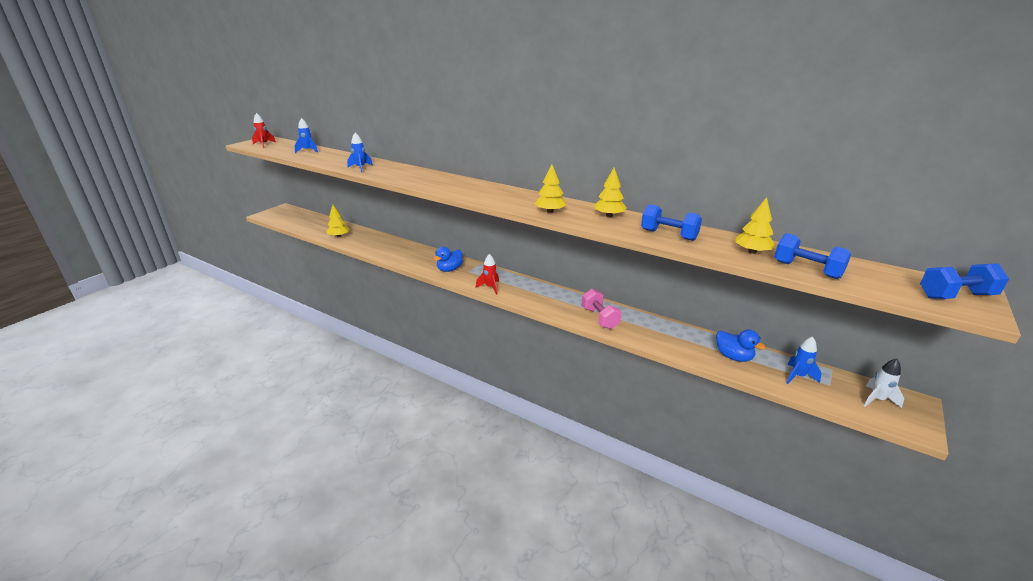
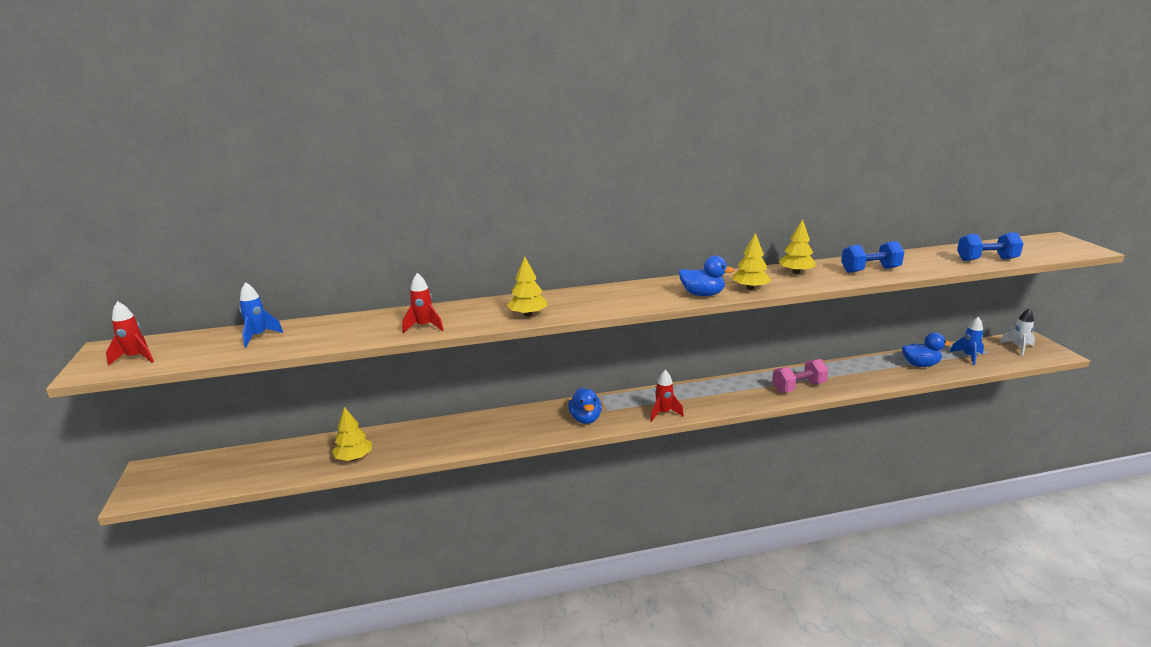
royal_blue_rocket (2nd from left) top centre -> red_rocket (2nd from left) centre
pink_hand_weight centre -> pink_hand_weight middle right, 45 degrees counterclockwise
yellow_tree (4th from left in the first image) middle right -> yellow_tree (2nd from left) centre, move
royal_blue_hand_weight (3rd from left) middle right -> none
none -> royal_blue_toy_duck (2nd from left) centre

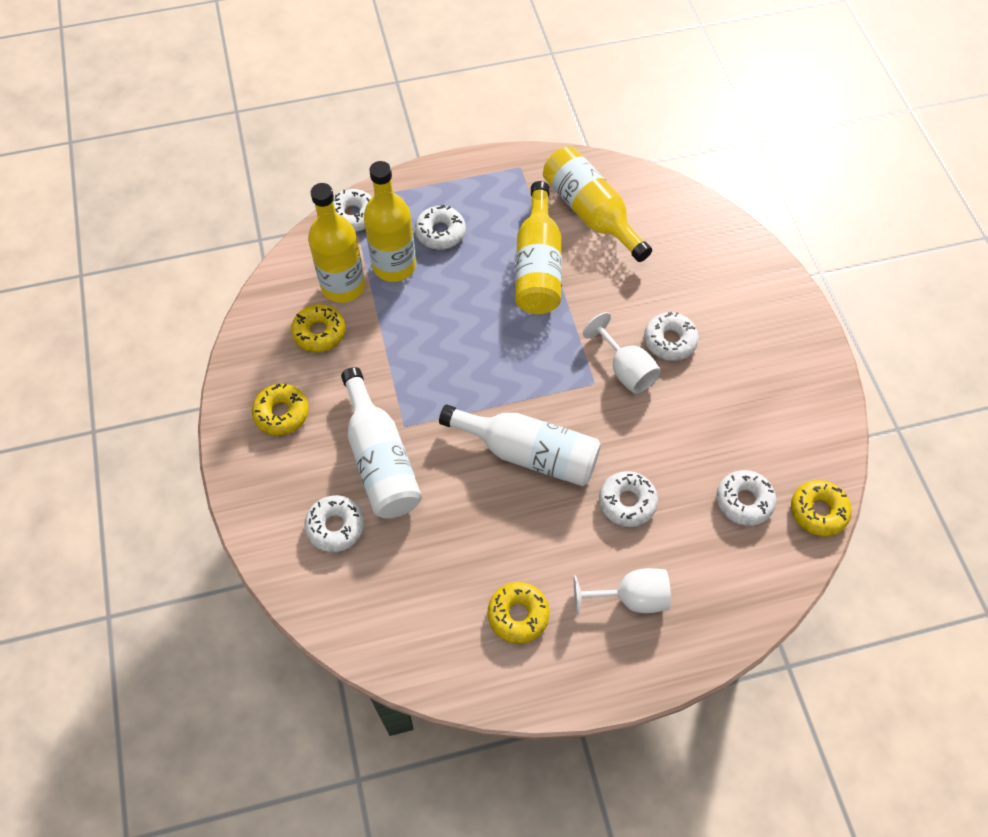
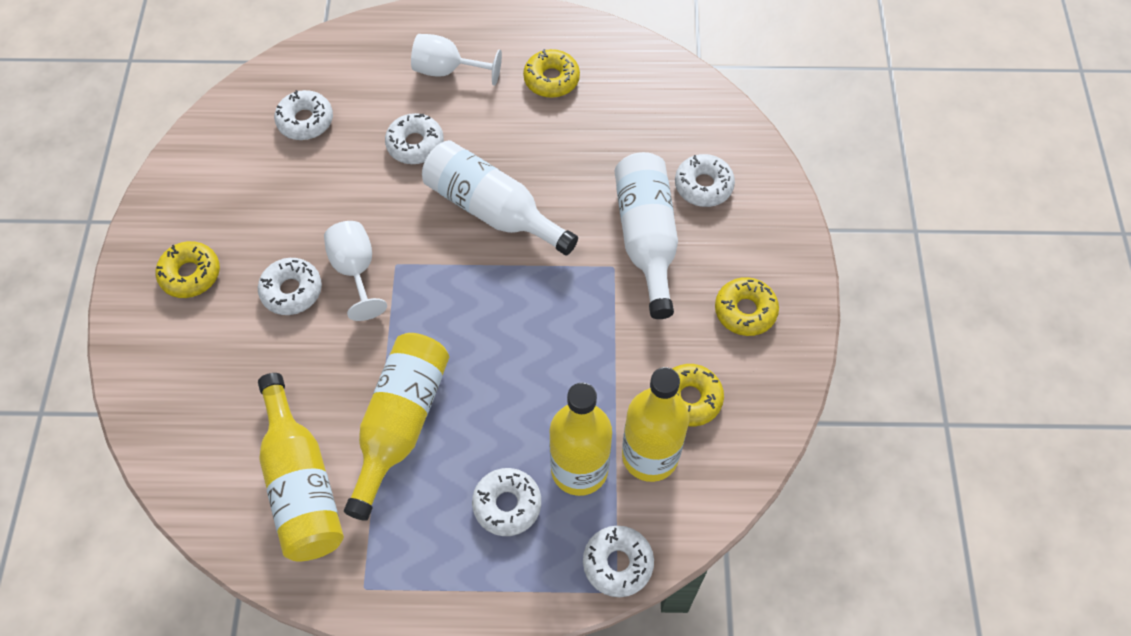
yellow_donut (4th from left in the first image) middle right -> yellow_donut (1st from left) middle left, move

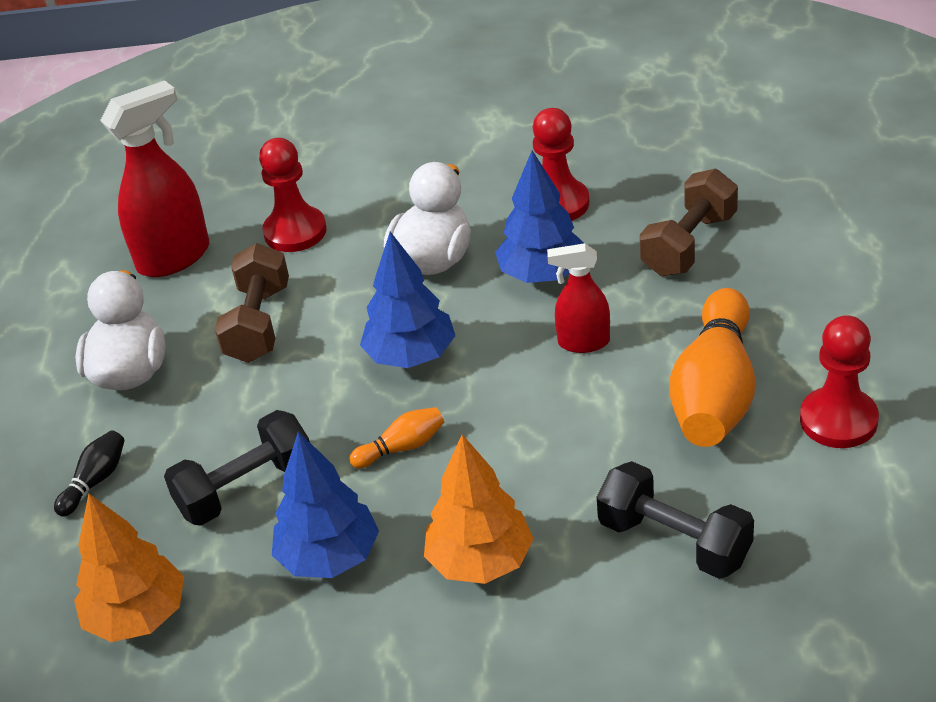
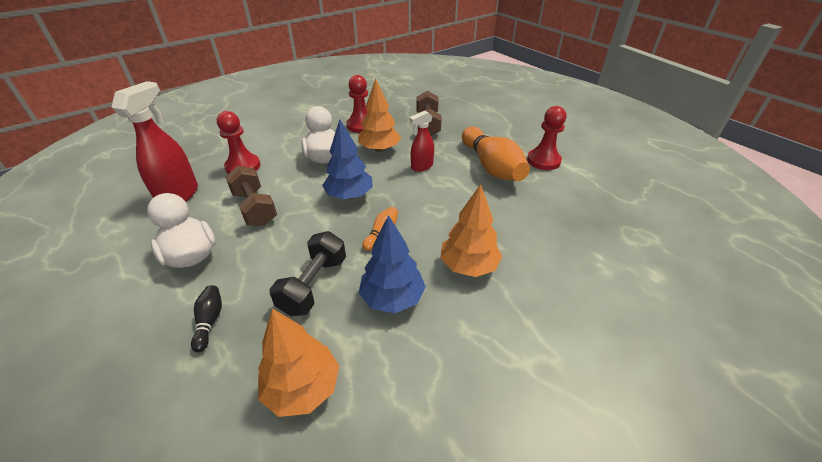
royal_blue_tree (3rd from left) top centre -> bright_orange_tree (2nd from left) top centre
jet-black_hand_weight (2nd from left) bottom right -> none

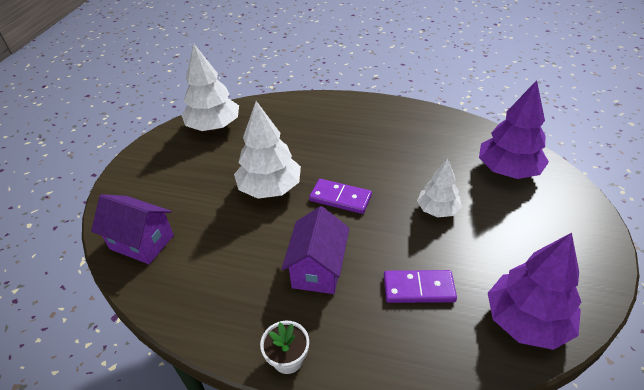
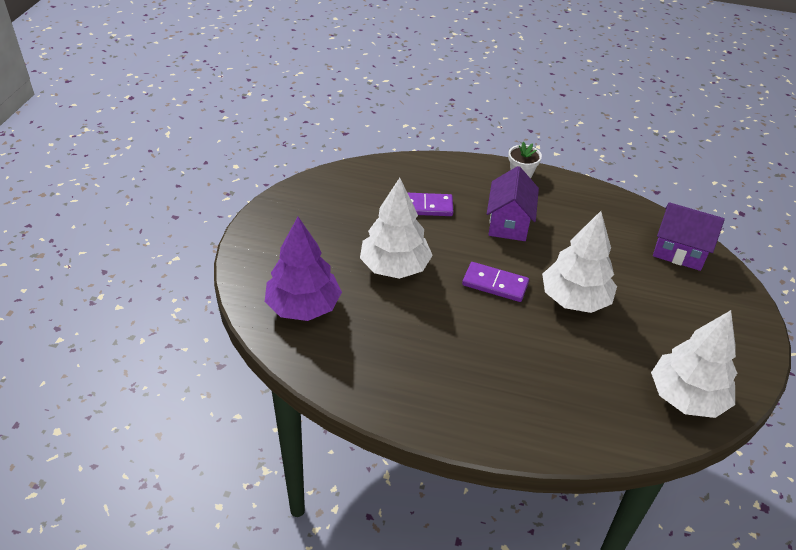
pure_white_tree (3rd from left in the first image) middle right -> pure_white_tree (1st from left) centre, x1.63
purple_tree (2nd from left) bottom right -> none

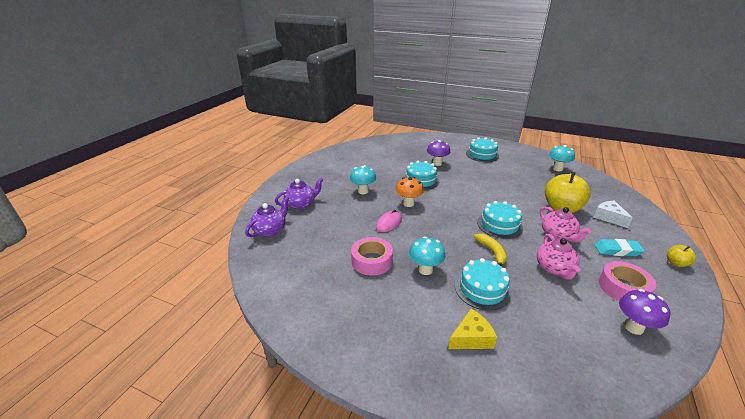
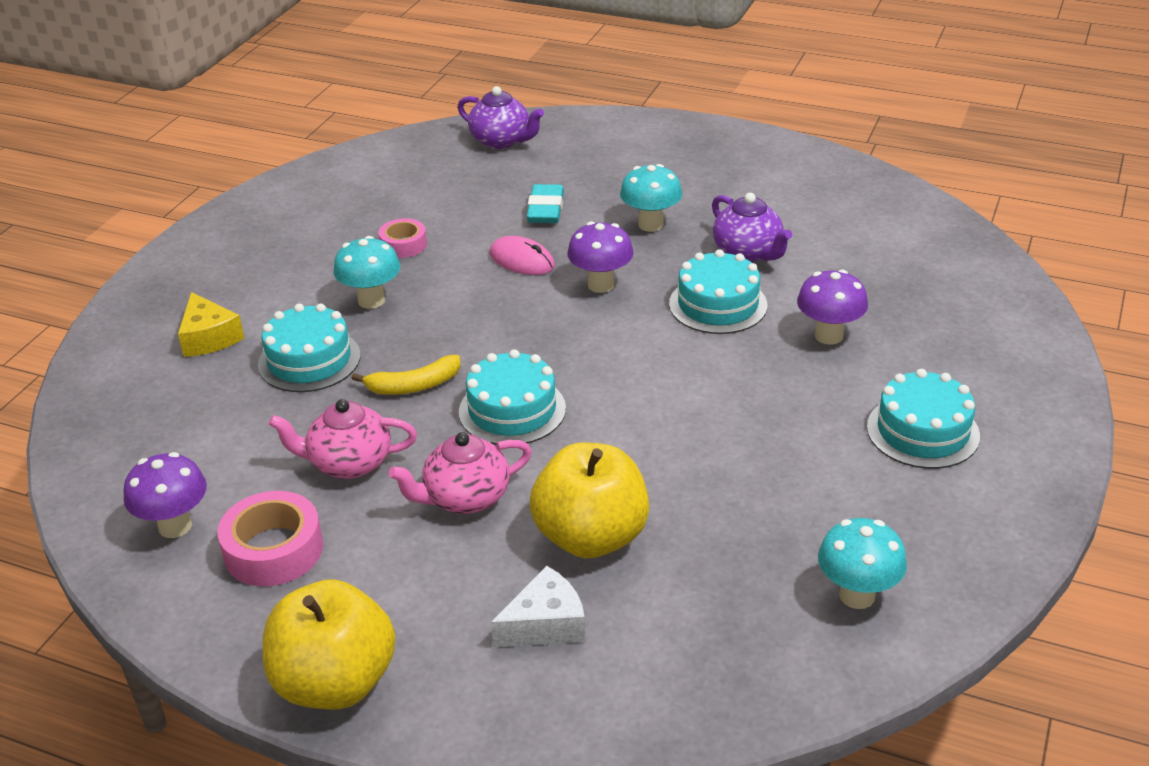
purple_china_teapot (2nd from left) centre -> purple_china_teapot (2nd from left) top centre, move
pink_roll_of_tape (1st from left in the first image) centre -> pink_roll_of_tape (2nd from left) top centre, x0.62
bright_orange_toadstool centre -> purple_toadstool (2nd from left) centre
turquoise_eraser middle right -> turquoise_eraser top centre, move
yellow_toy_apple (2nd from left in the first image) middle right -> yellow_toy_apple (1st from left) bottom left, x2.17

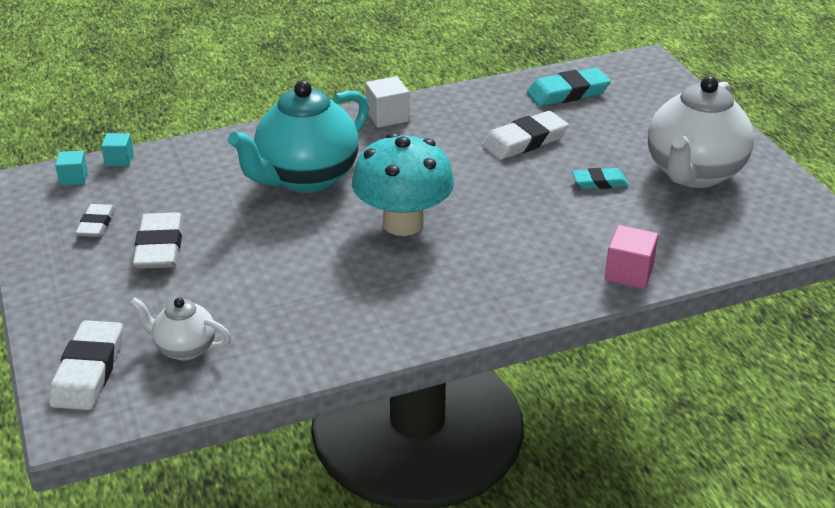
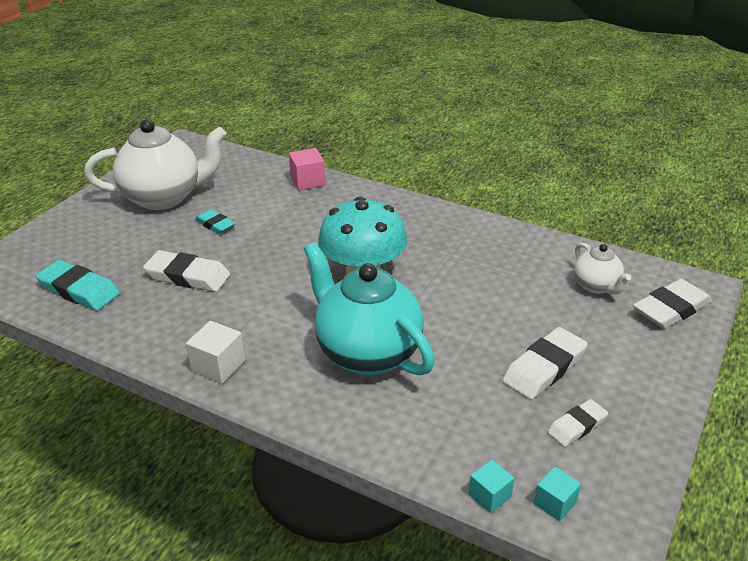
turquoise_china_teapot top centre -> turquoise_china_teapot centre, 135 degrees counterclockwise

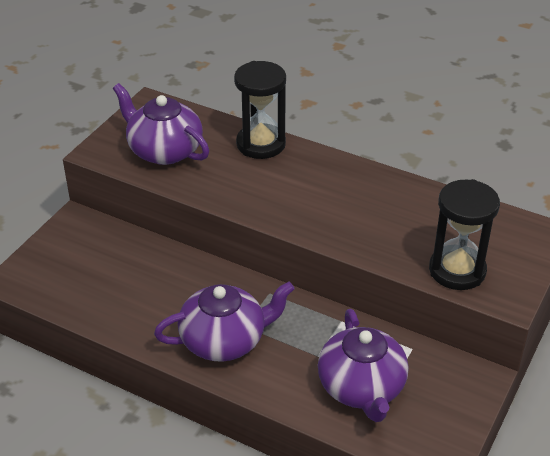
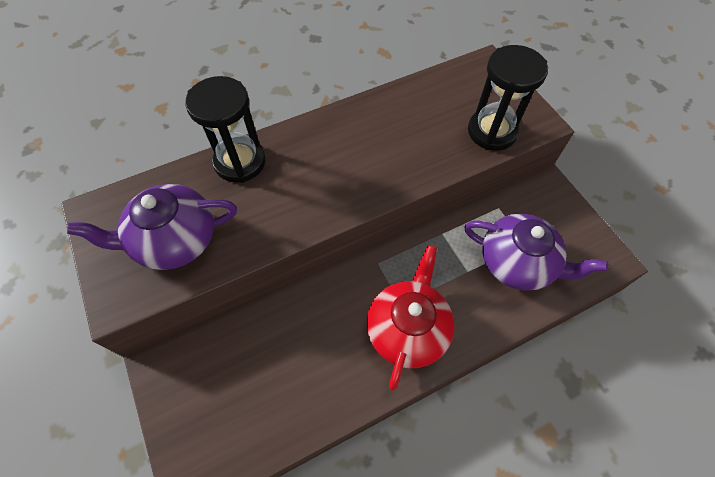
purple_china_teapot (2nd from left) bottom centre -> red_china_teapot centre

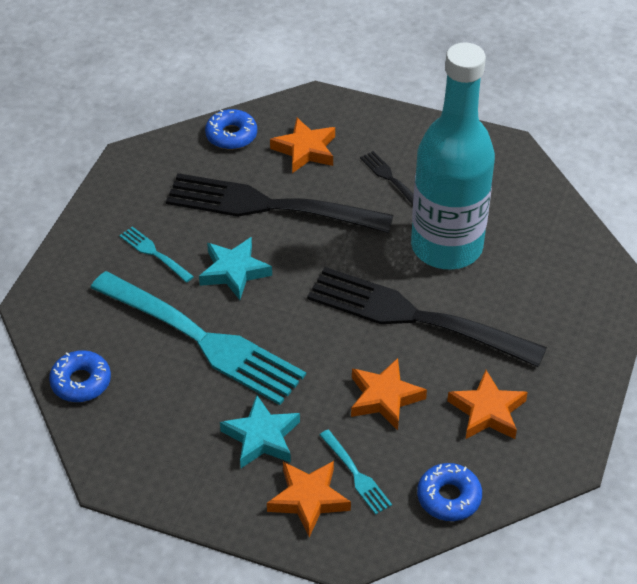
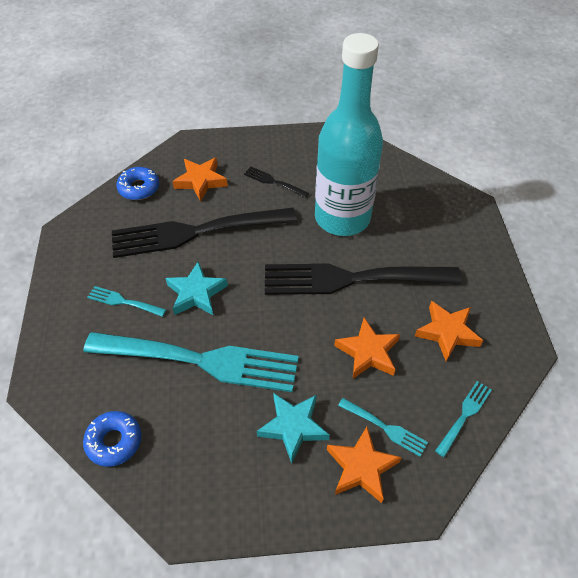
royal_blue_donut (3rd from left) bottom right -> turquoise_dinner_fork (4th from left) bottom right

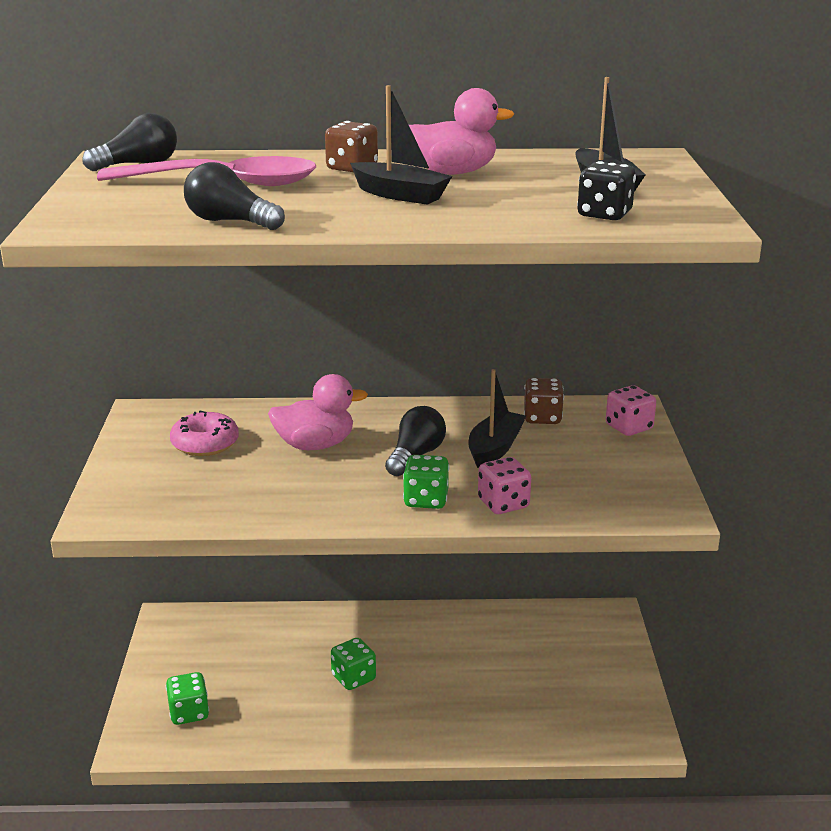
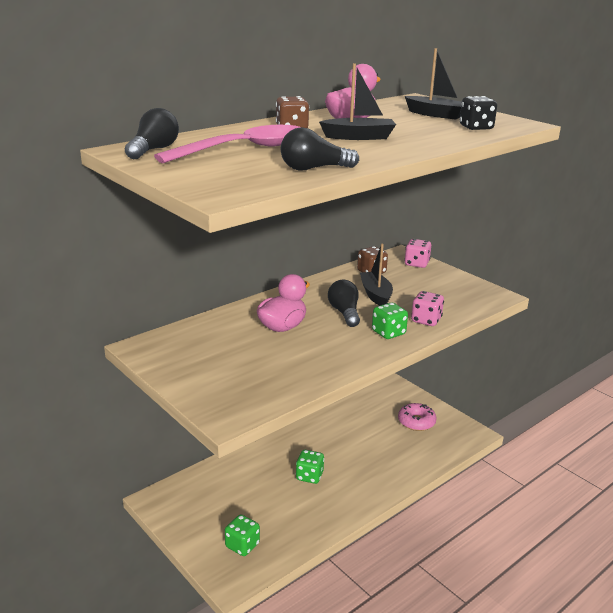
pink_donut middle left -> pink_donut bottom right, move

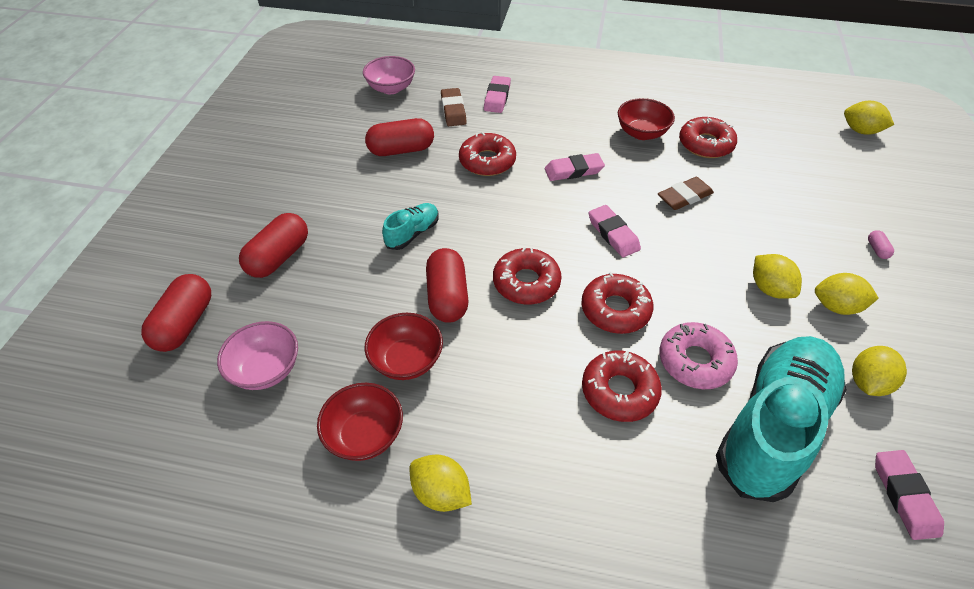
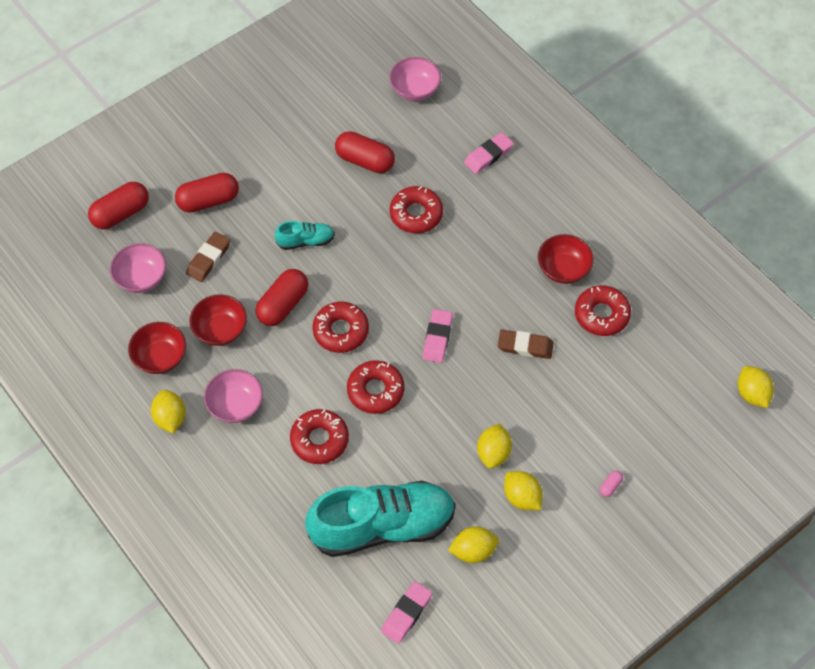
brown_eraser (1st from left) top centre -> brown_eraser (1st from left) middle left, move
pink_eraser (2nd from left) top centre -> none
pink_donut middle right -> none
none -> pink_serving_bowl (2nd from left) middle left

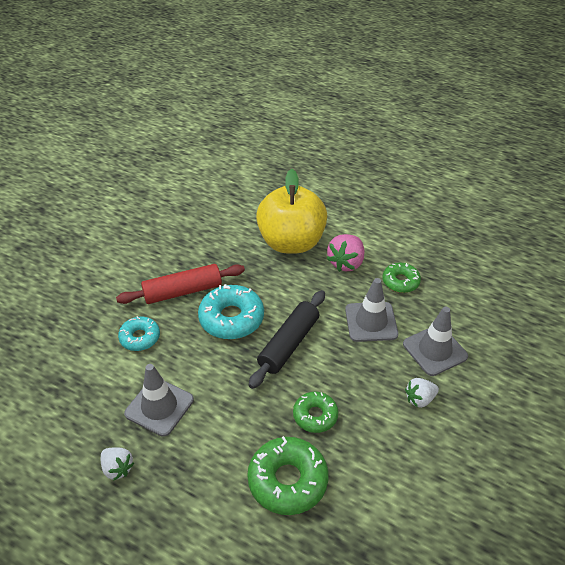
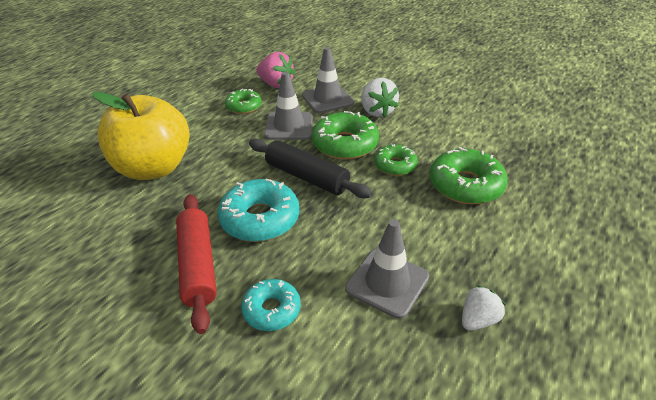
pink_strawberry centre -> pink_strawberry top centre, move
pure_white_strawberry (2nd from left in the first image) bottom right -> pure_white_strawberry (1st from left) top centre, x1.55
none -> green_donut (2nd from left) centre

